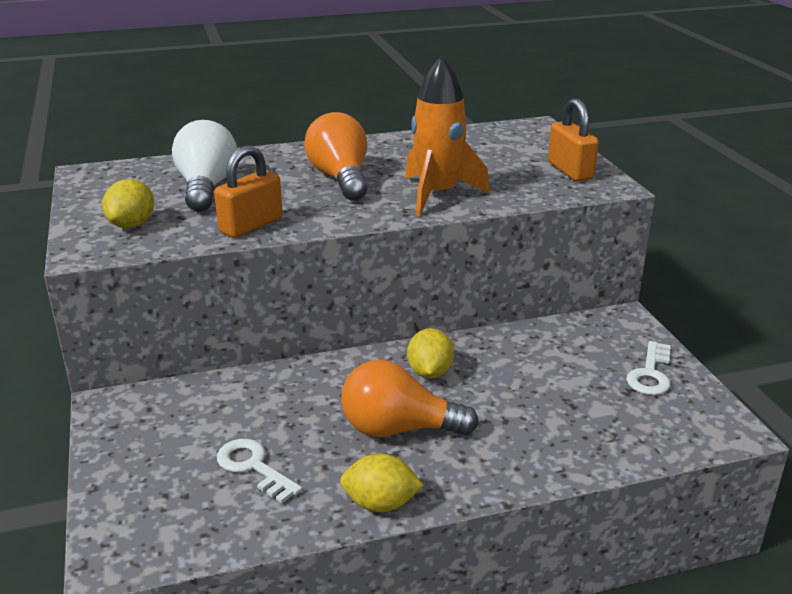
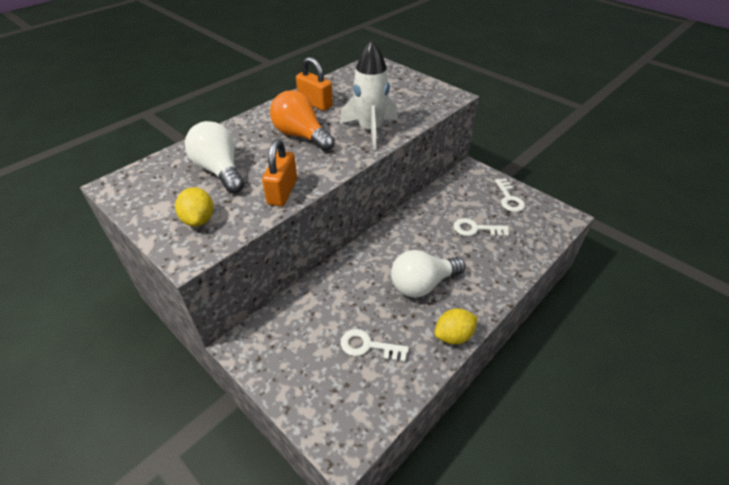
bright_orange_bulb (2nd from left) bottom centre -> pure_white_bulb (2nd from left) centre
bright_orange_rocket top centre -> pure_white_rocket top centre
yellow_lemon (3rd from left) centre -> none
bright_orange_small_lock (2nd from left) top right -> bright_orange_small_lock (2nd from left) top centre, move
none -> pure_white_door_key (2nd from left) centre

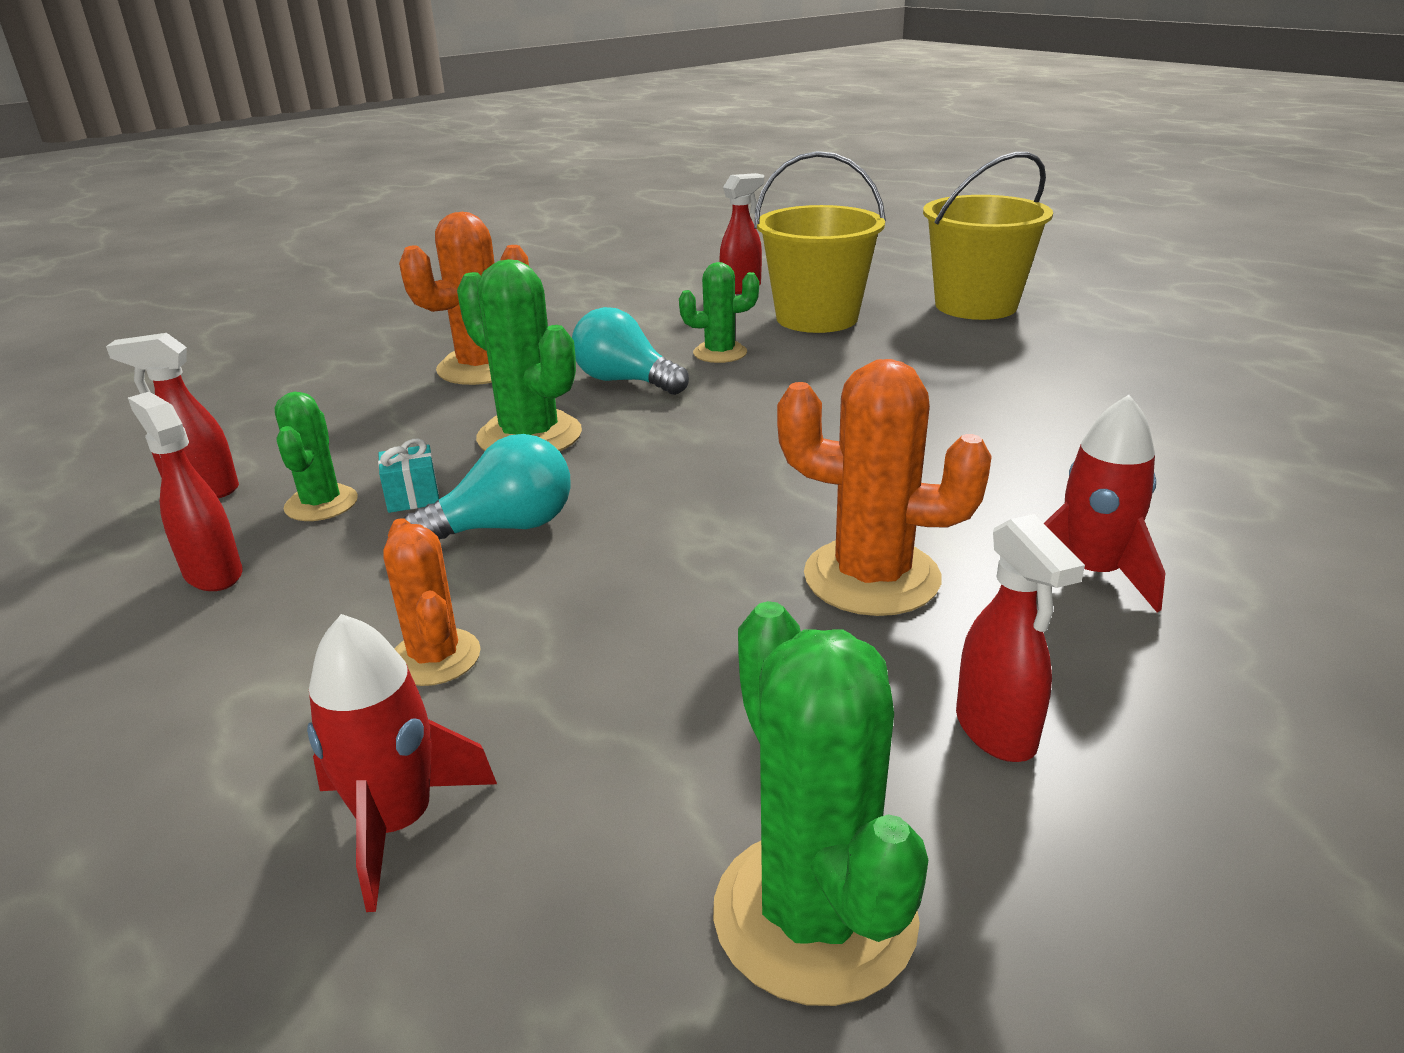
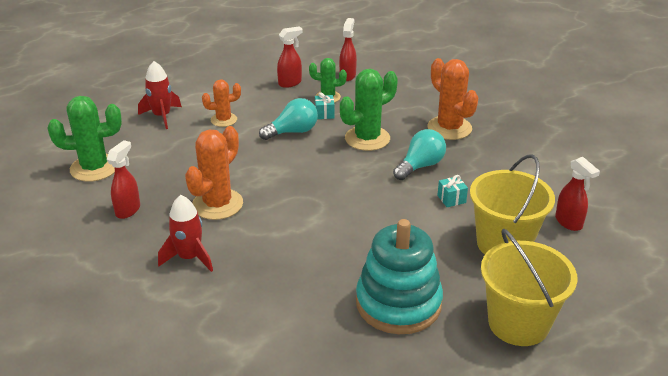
turquoise_bulb (1st from left) centre -> turquoise_bulb (1st from left) top centre, 105 degrees counterclockwise
green_prickly_plant (3rd from left) top centre -> turquoise_gift (2nd from left) middle right
red_spray_cleaner (4th from left in the first image) middle right -> red_spray_cleaner (1st from left) middle left, 120 degrees clockwise
none -> turquoise_stacking_toy bottom centre

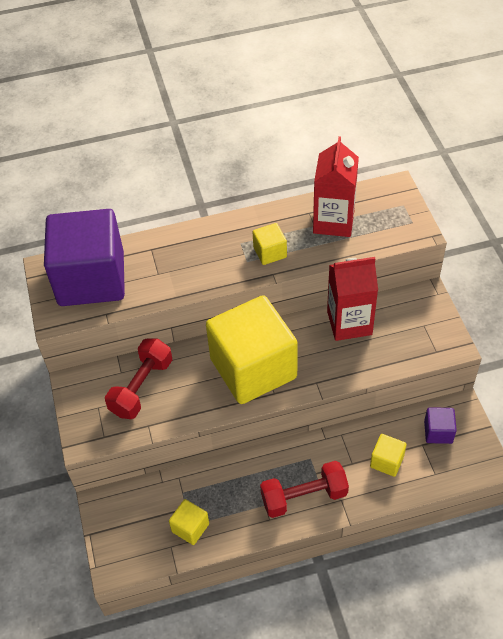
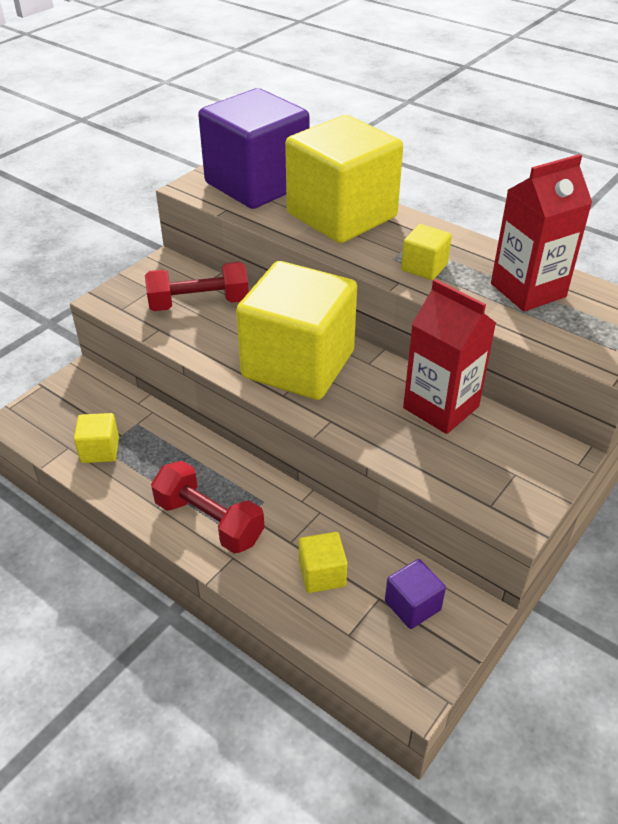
none -> yellow_block (4th from left) top centre

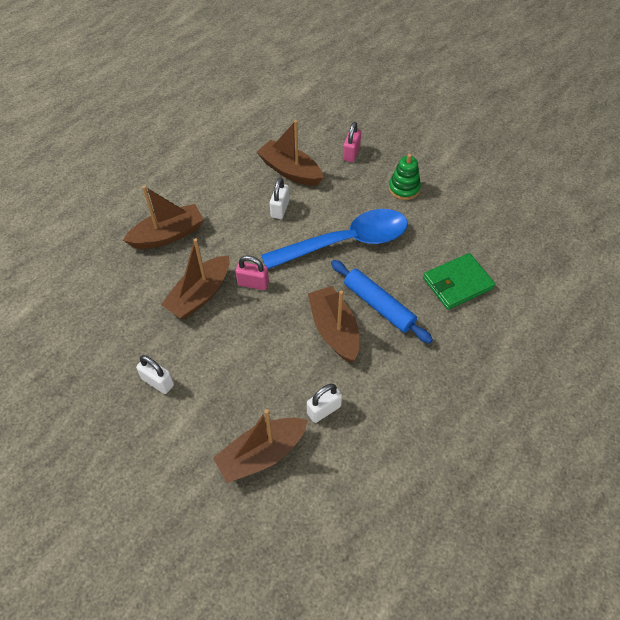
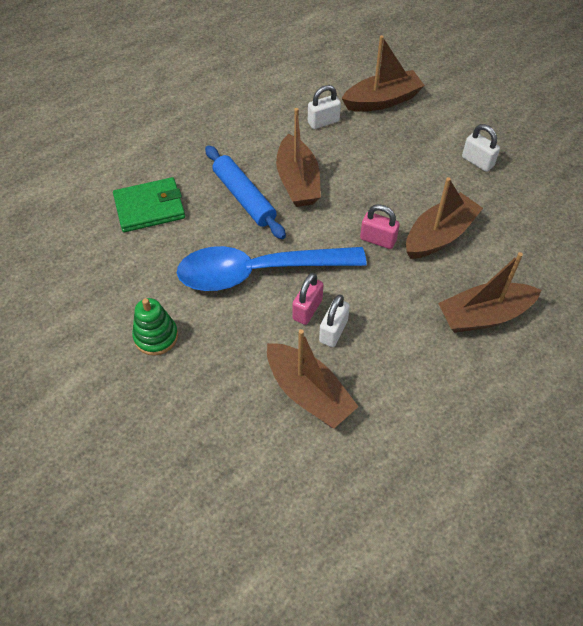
pink_small_lock (2nd from left in the first image) top centre -> pink_small_lock (1st from left) centre, move

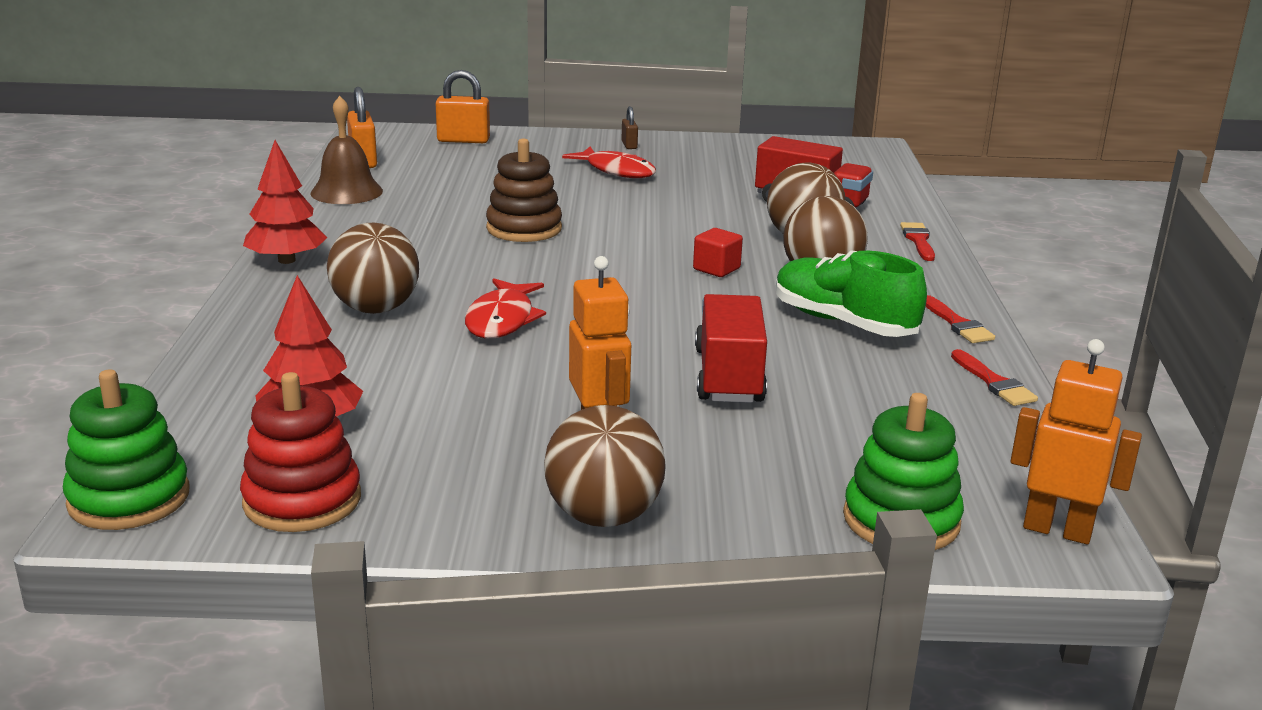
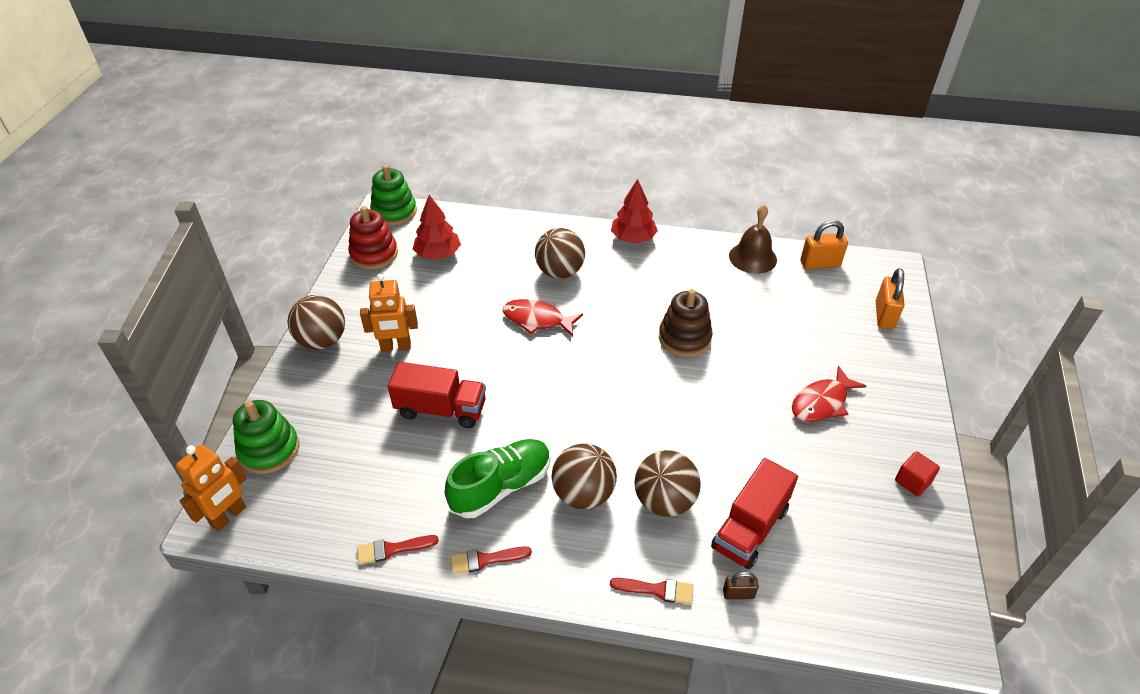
brown_small_lock top centre -> brown_small_lock bottom centre, move
red_block centre -> red_block bottom right, move

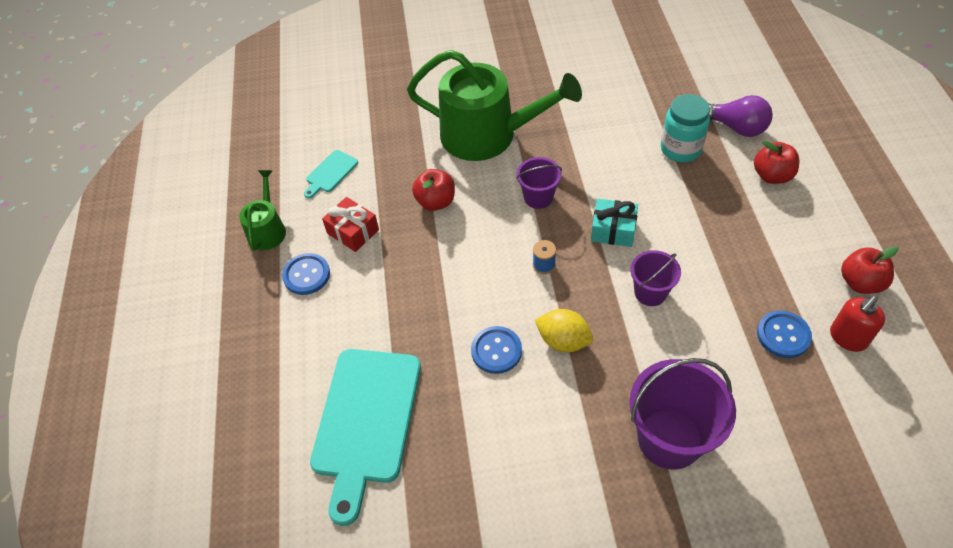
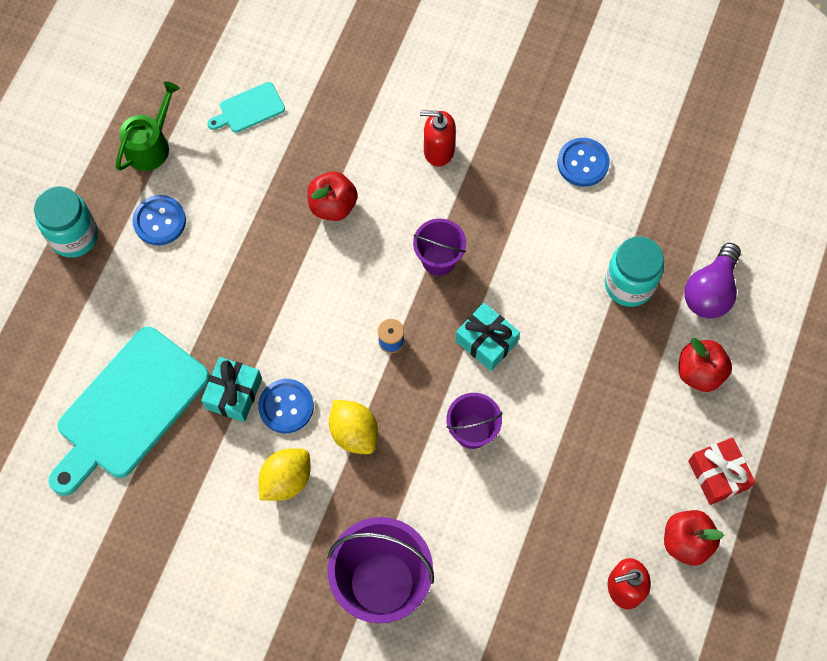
red_gift centre -> red_gift bottom right, move
green_watering_pot (2nd from left) top centre -> red_soap_dispenser (1st from left) top centre
purple_bulb top right -> purple_bulb middle right, 60 degrees clockwise
royal_blue_button (3rd from left) middle right -> royal_blue_button (3rd from left) top right, move
none -> turquoise_preserve_jar (1st from left) middle left
none -> turquoise_gift (1st from left) middle left
none -> yellow_lemon (1st from left) bottom centre

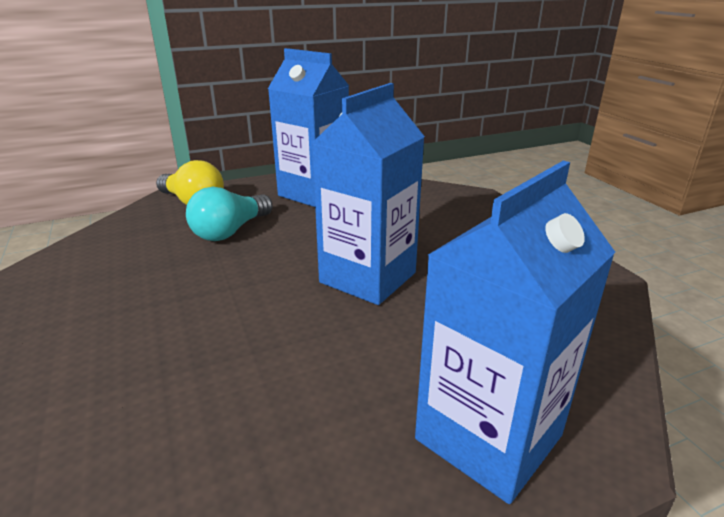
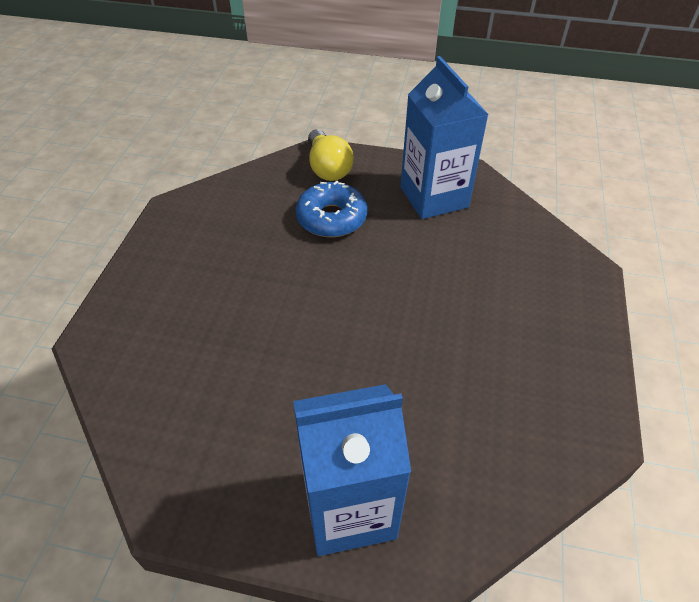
turquoise_bulb middle left -> royal_blue_donut centre
royal_blue_carton (2nd from left) centre -> none

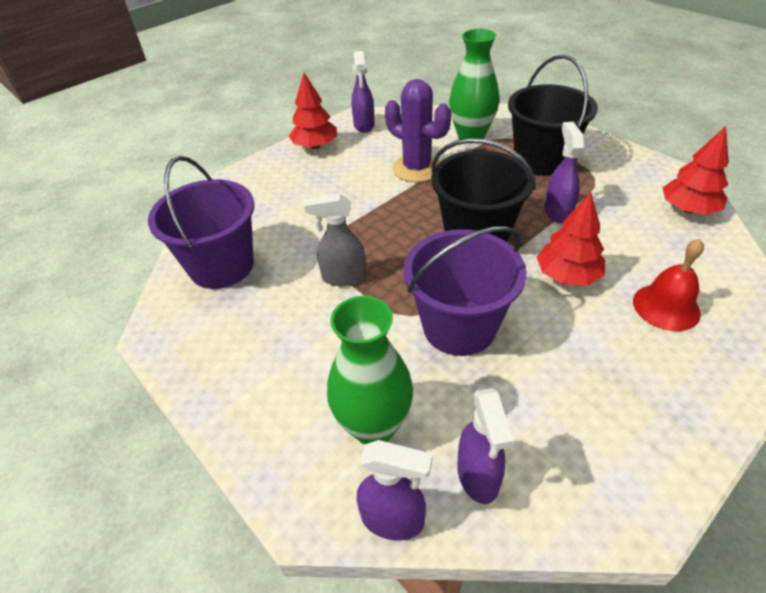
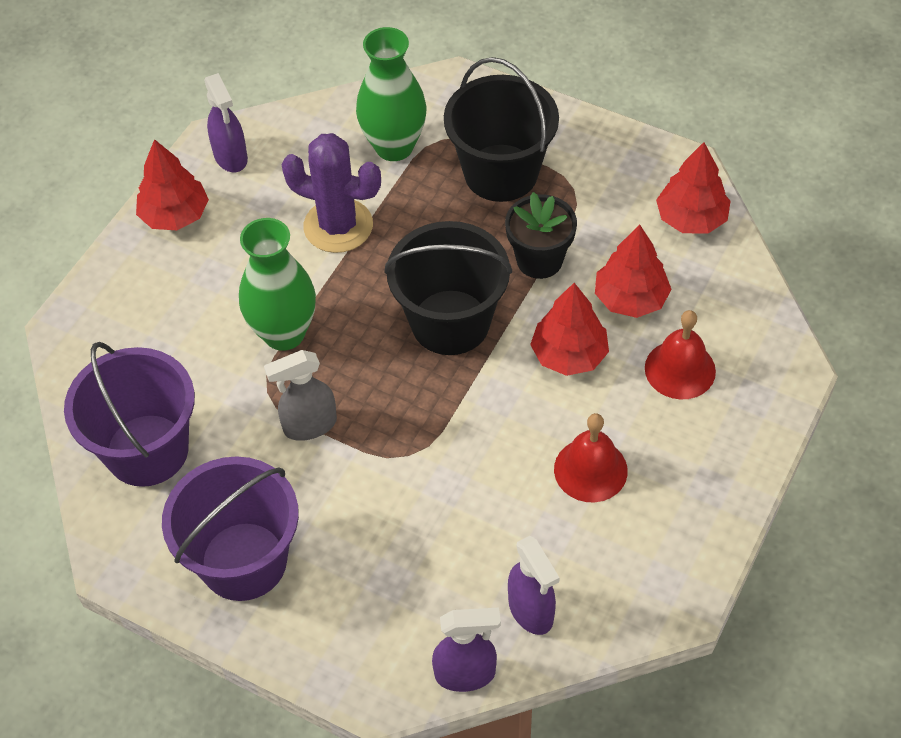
green_tall_vase (1st from left) centre -> green_tall_vase (1st from left) middle left, move
purple_bucket (2nd from left) centre -> purple_bucket (2nd from left) bottom left, move
purple_spray_cleaner (4th from left) top right -> jet-black_plant_pot top centre
none -> red_hand_bell (1st from left) centre
none -> red_tree (3rd from left) middle right

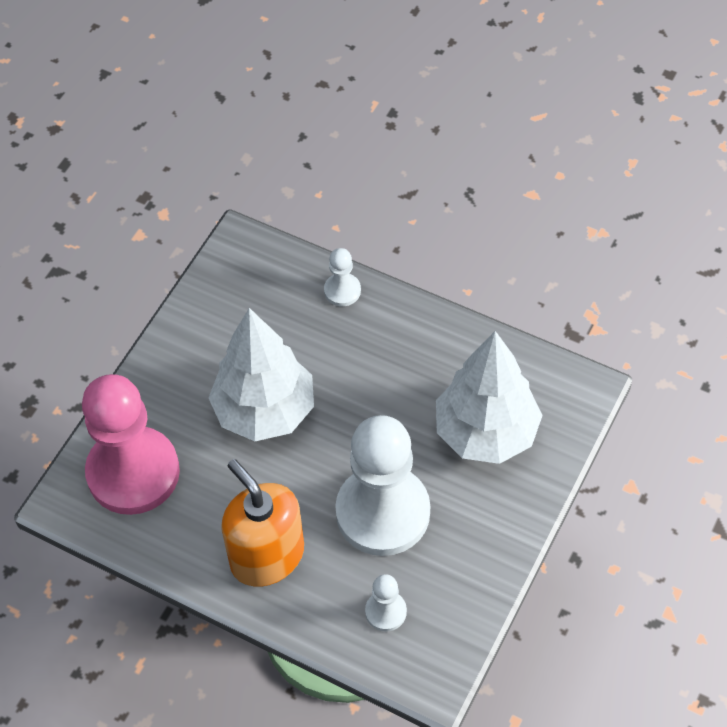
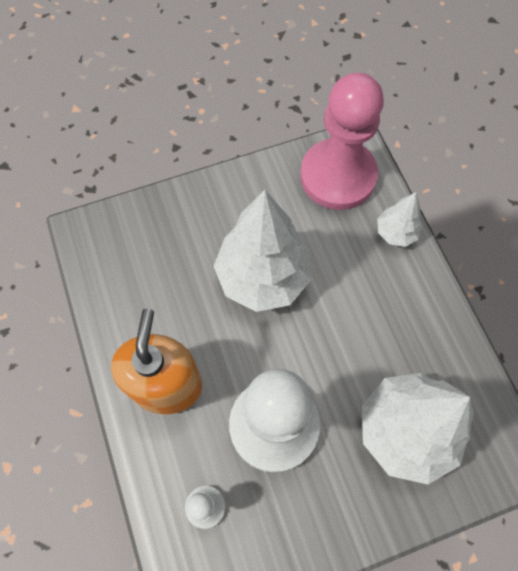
pink_pawn middle left -> pink_pawn top centre, move
pure_white_pawn (1st from left) centre -> pure_white_tree (2nd from left) middle right

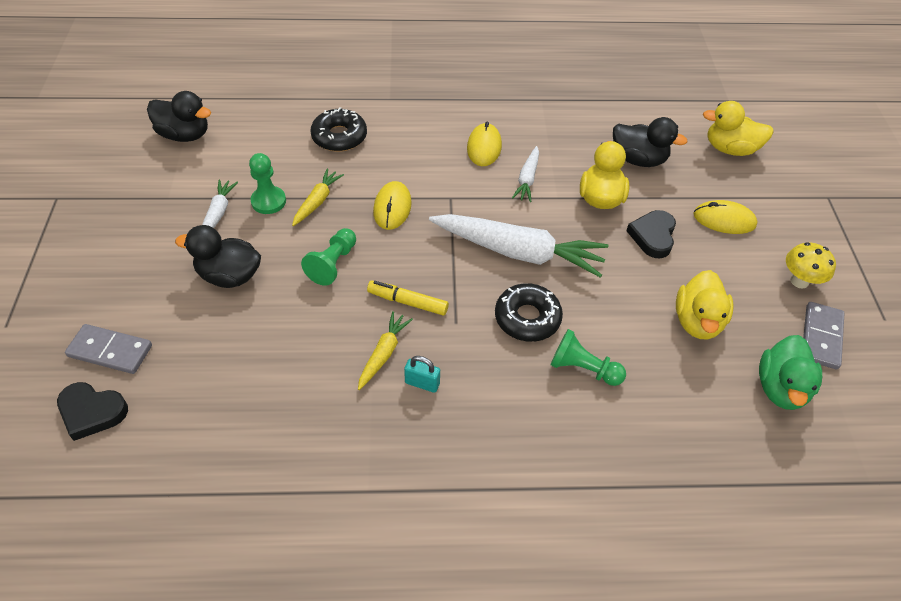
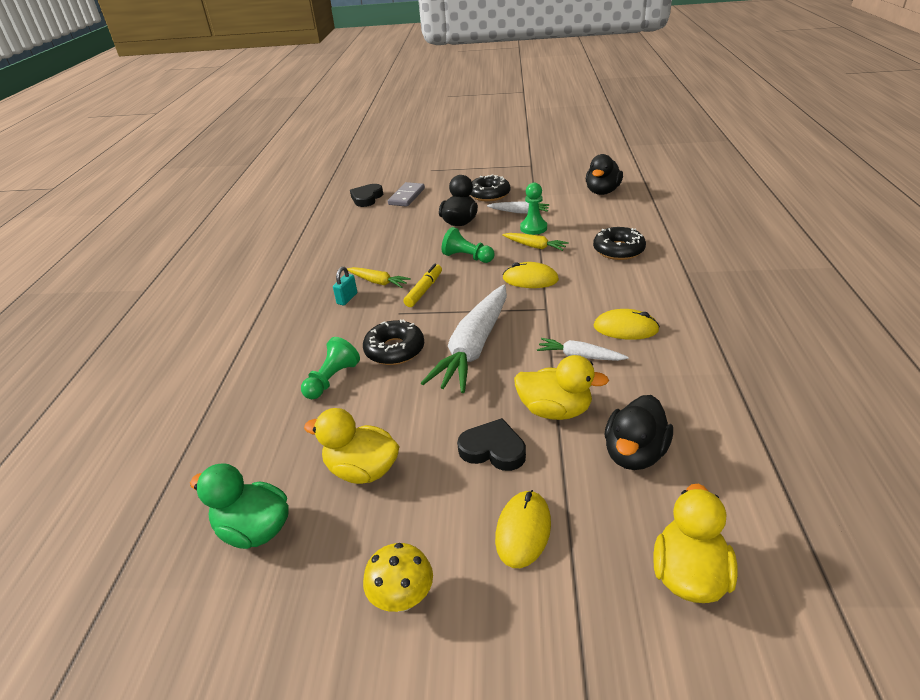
gray_domino (2nd from left) middle right -> none
none -> jet-black_donut (2nd from left) top centre

